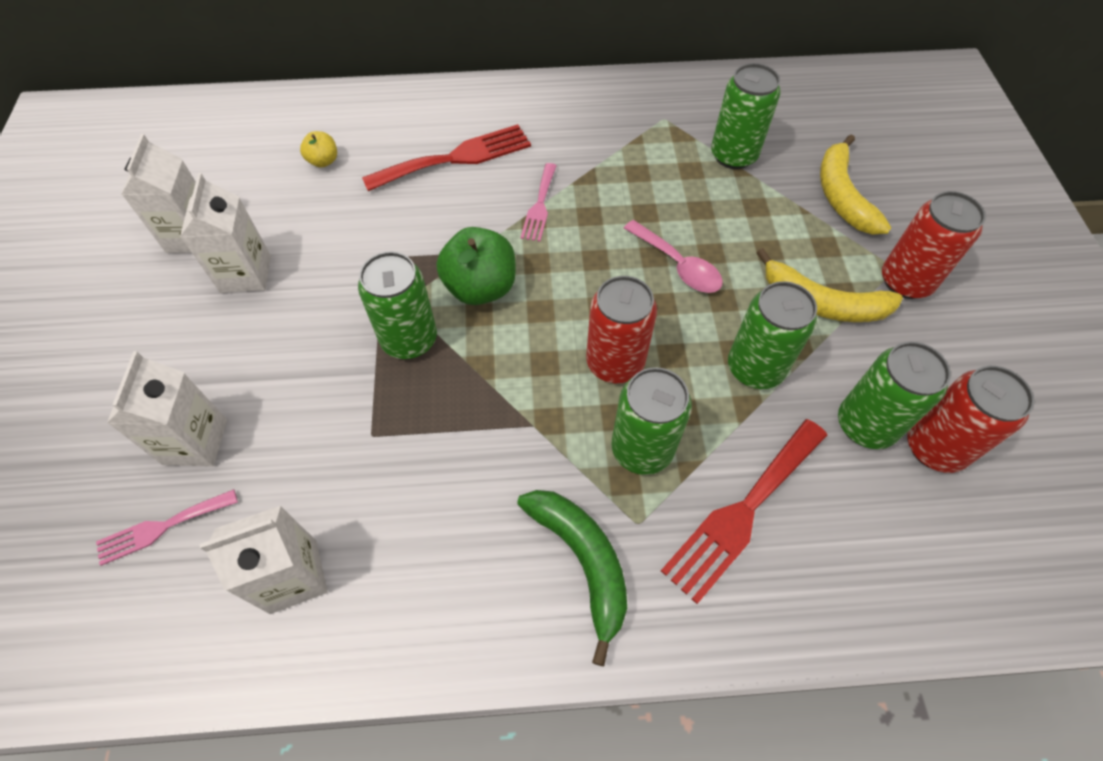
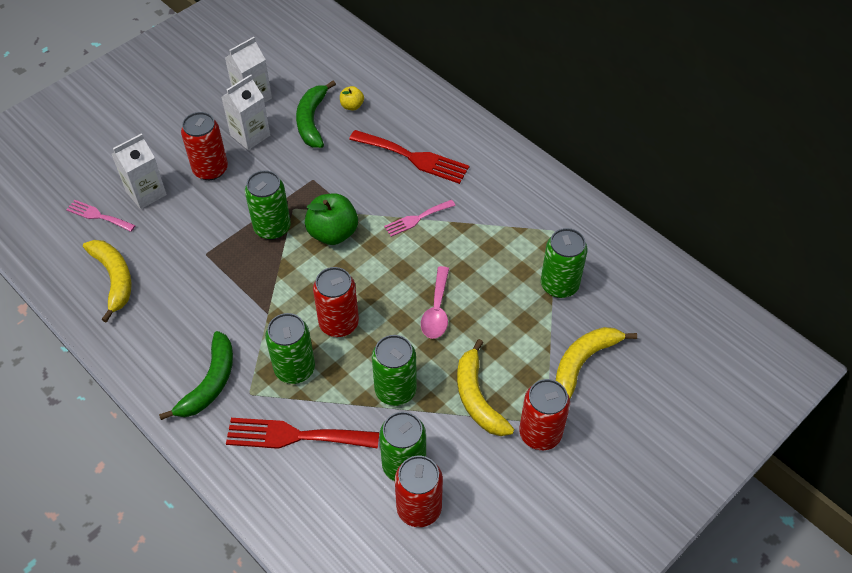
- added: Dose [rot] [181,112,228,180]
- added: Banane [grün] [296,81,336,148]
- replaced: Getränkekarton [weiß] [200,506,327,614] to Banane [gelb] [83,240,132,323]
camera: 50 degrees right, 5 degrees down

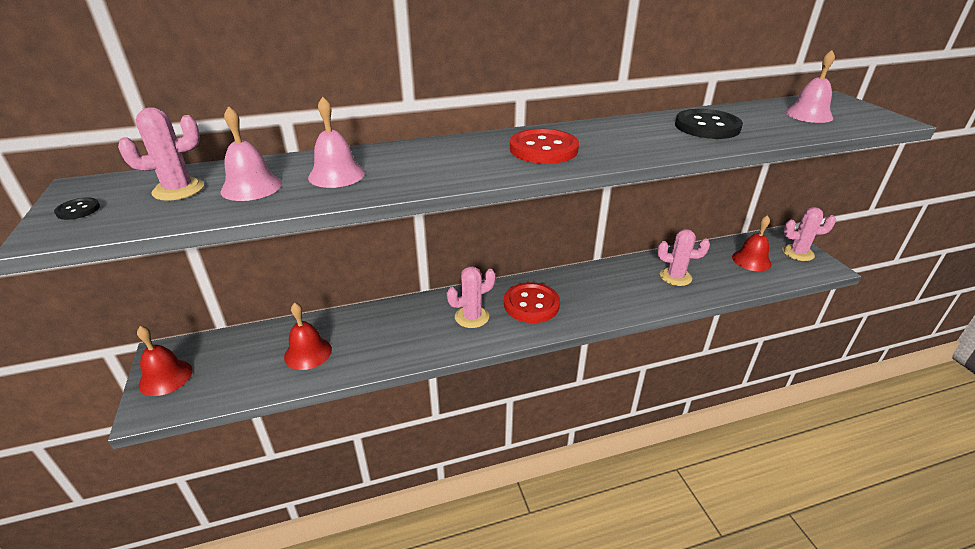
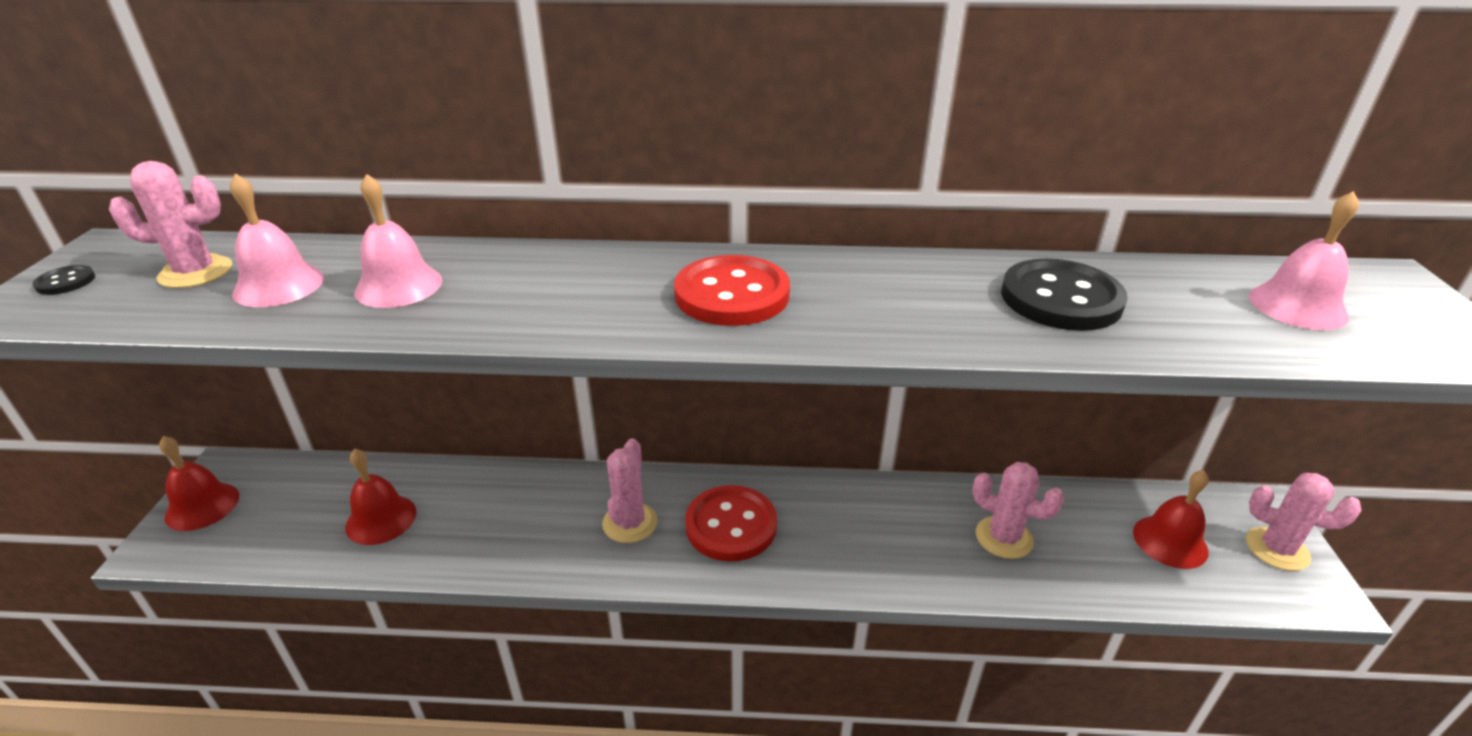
- turned: Kaktus [rosa] [447,266,496,328] = [602,438,658,543] 75 degrees counterclockwise
camera: 20 degrees right, 0 degrees up

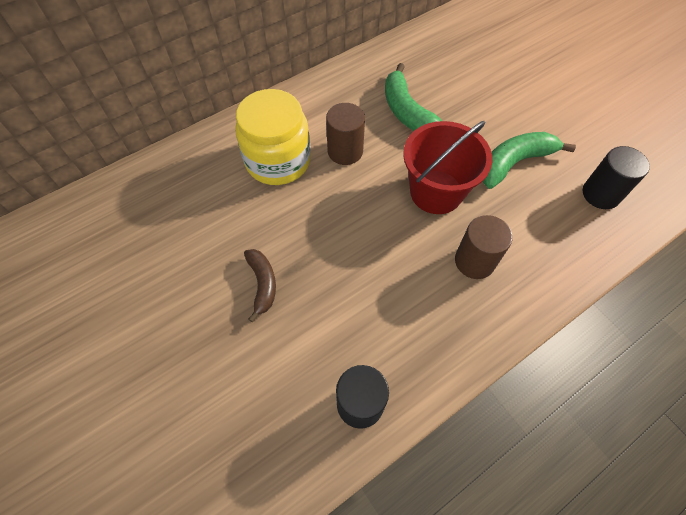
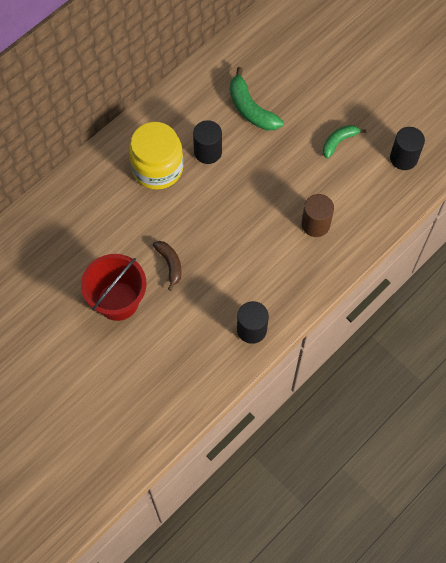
- moved: Eimer [rot] [403,121,492,214] to [81,254,146,321]
- recoloured: Vollzylinder [braun] [326,103,365,165] to Vollzylinder [schwarz] [193,120,222,164]
- resized: Banane [grün] [483,132,576,189] = [322,125,366,159] x0.64
camera: 10 degrees left, 5 degrees up

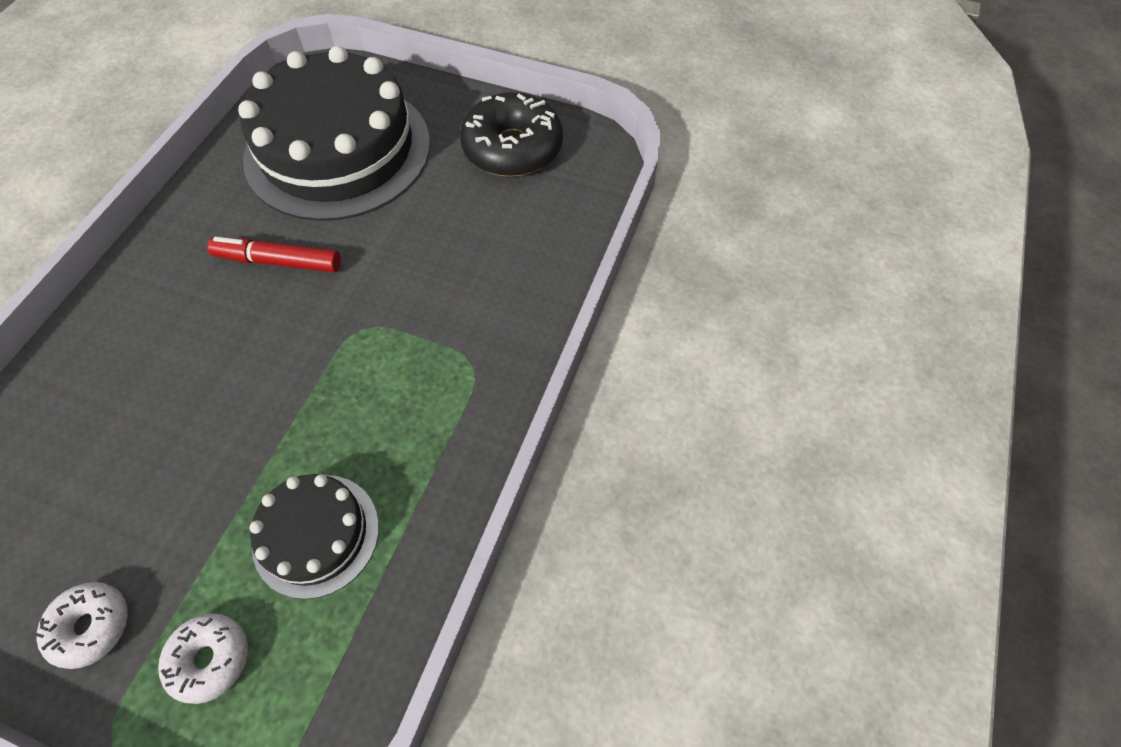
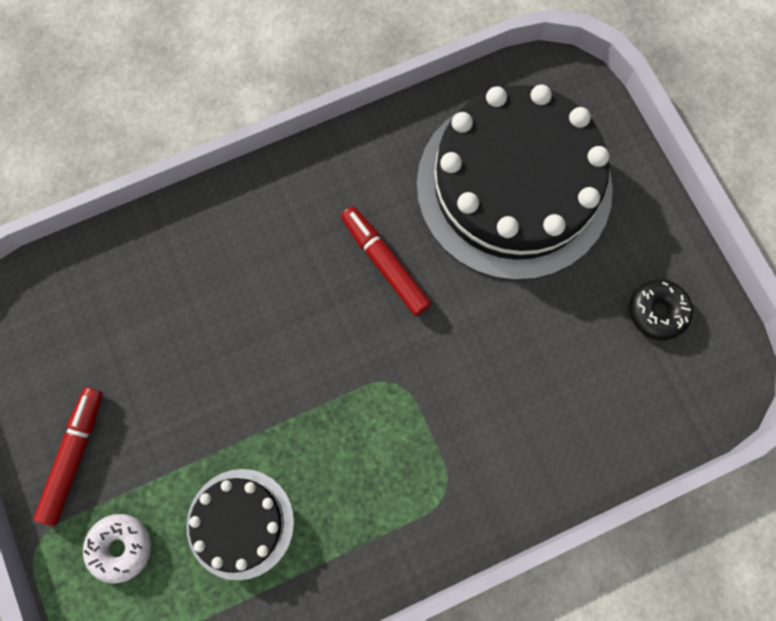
- replaced: Donut [weiß] [36,582,128,669] to Filzstift [rot] [34,387,103,526]
- resized: Donut [schwarz] [460,92,563,177] = [629,279,693,340] x0.55
camera: 45 degrees right, 15 degrees up

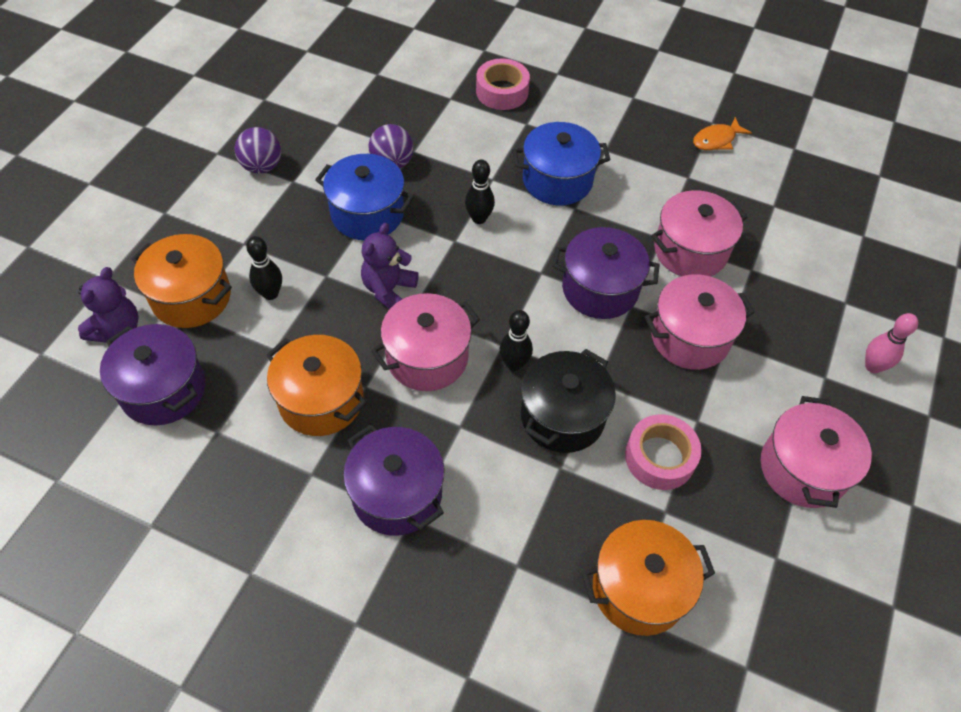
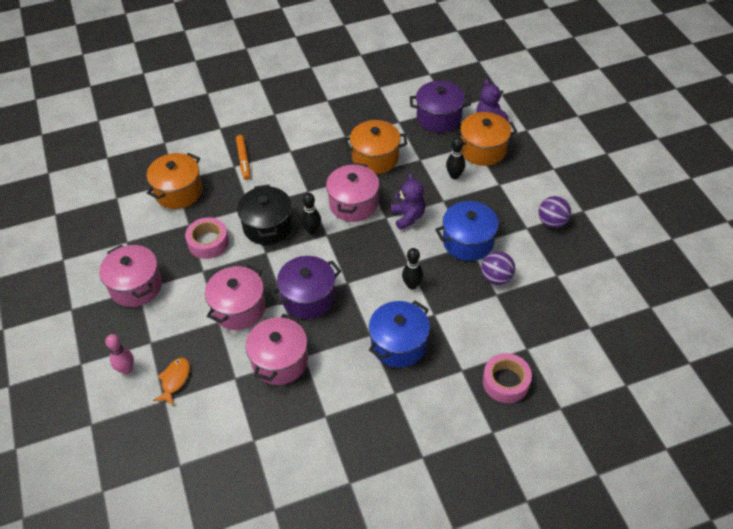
- removed: Kochtopf [lila] [343,424,444,536]
- added: Filzstift [orange] [236,135,250,180]
- moved: Fisch [orange] [693,117,752,150] to [153,358,190,406]
camera: 140 degrees right, 5 degrees down

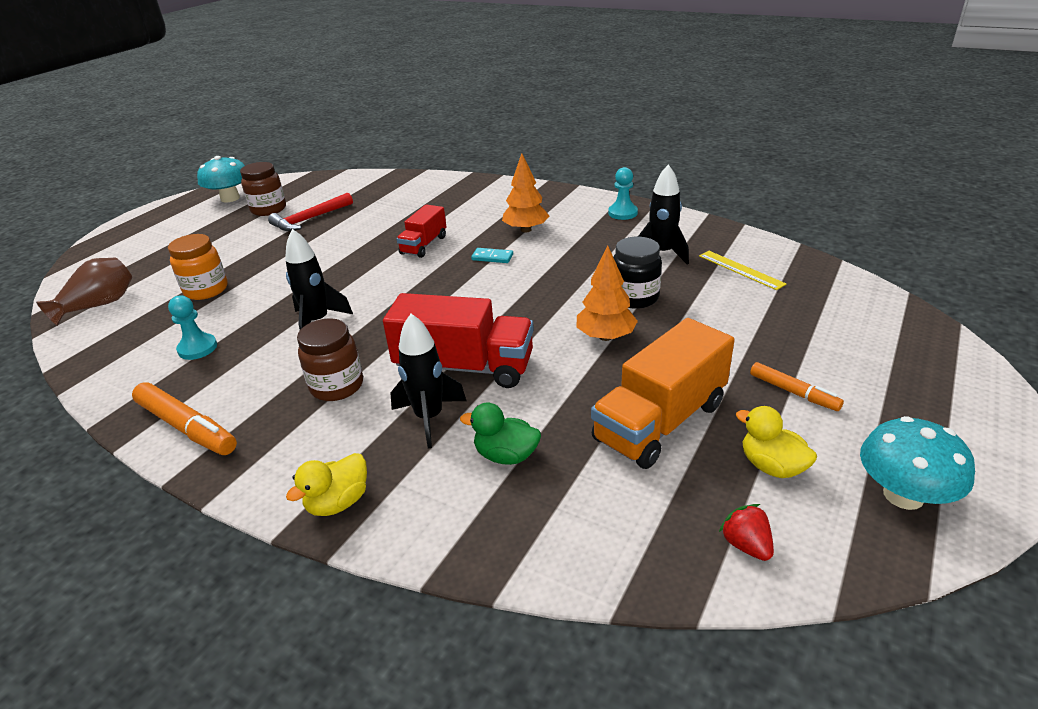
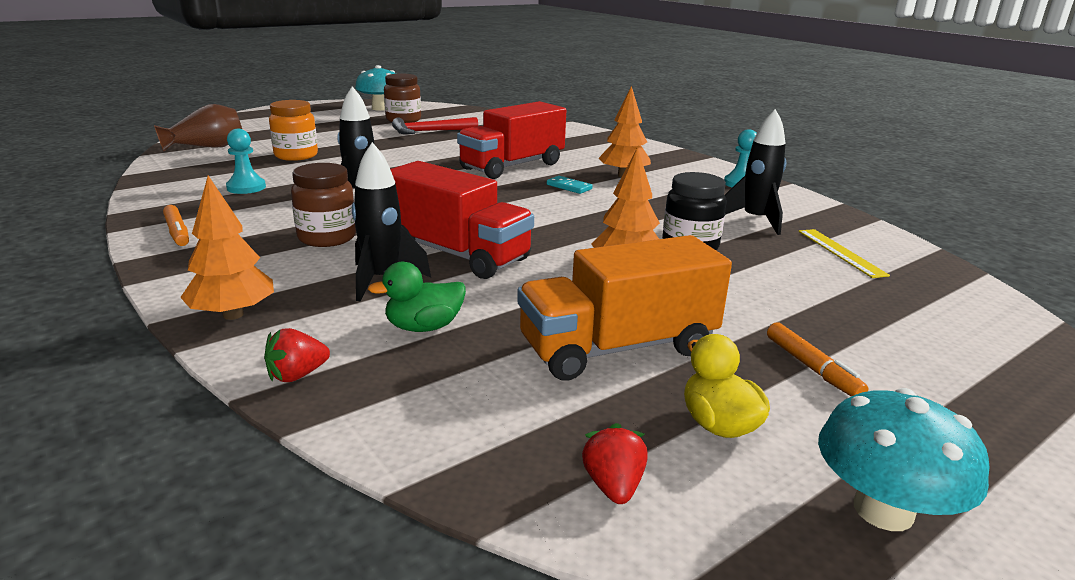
- added: Erdbeere [rot] [264,328,330,382]
- replaced: Ente [gelb] [286,453,367,516] to Baum [orange] [180,175,274,320]
- turned: Ente [grün] [460,403,541,465] = [368,262,466,332] 60 degrees counterclockwise
- resized: Filzstift [orange] [132,382,237,455] = [163,205,189,246] x0.61
- resized: Lastwagen [rot] [396,204,446,258] = [457,101,566,179] x1.72
camera: 20 degrees right, 10 degrees down

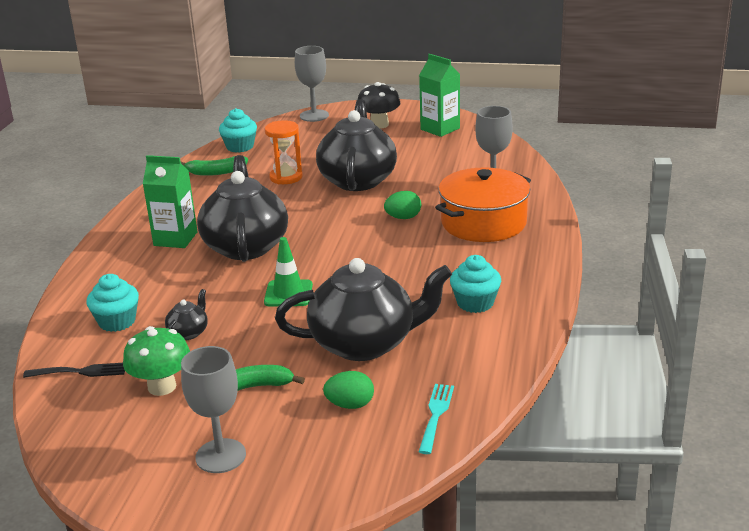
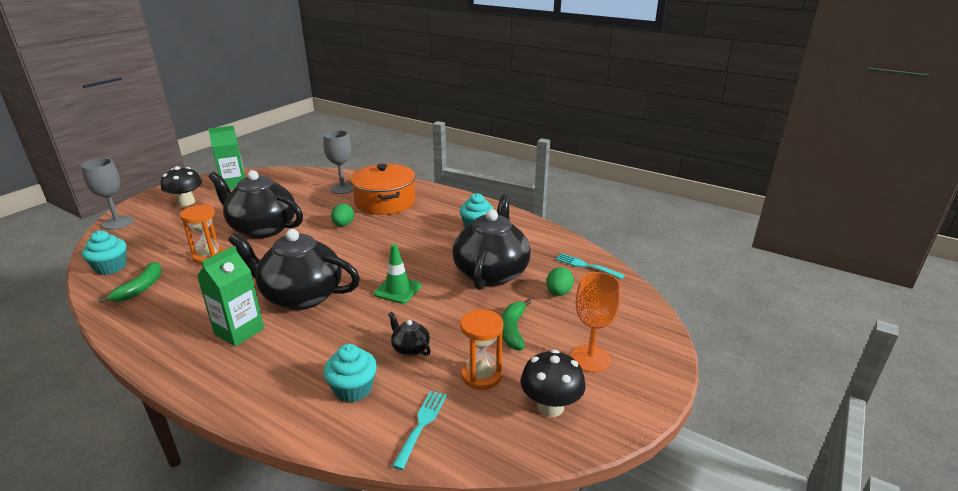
- added: Pilz [schwarz] [521,350,585,417]
- replaced: Pilz [grün] [123,326,190,396] to Sanduhr [orange] [460,309,504,390]
- recoloured: Gabel [schwarz] [23,363,125,378] to Gabel [türkis] [392,391,447,470]
- recoloured: Kelch [grau] [181,346,246,473] to Kelch [orange] [571,272,621,372]
camera: 70 degrees left, 0 degrees up

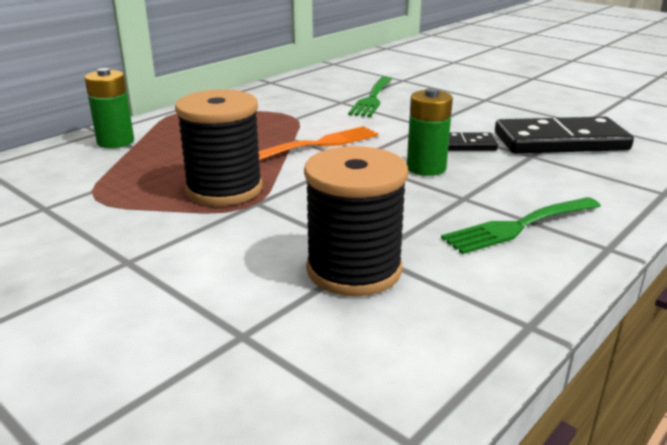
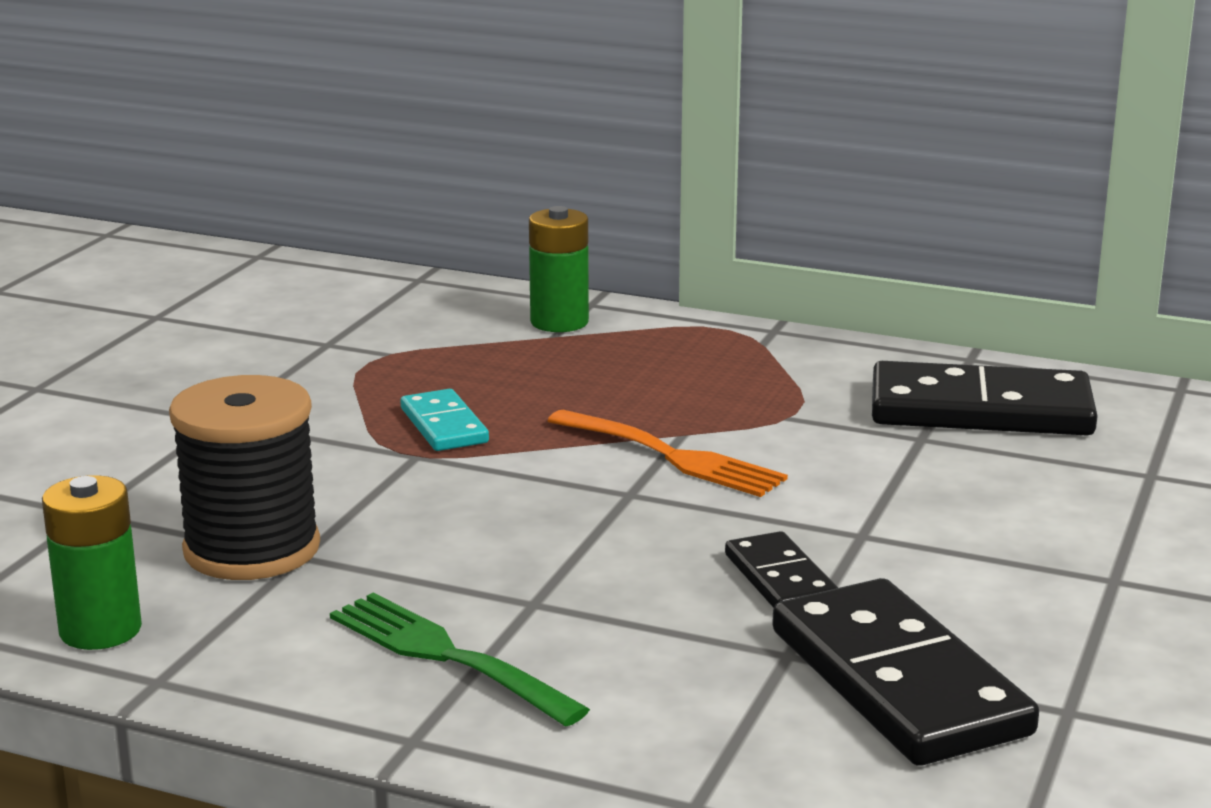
- removed: Gabel [grün] [348,77,392,117]
- added: Dominostein [schwarz] [872,361,1097,435]
- moved: Batterie [grün] [407,88,453,176] to [42,475,142,650]
- replaced: Garnrolle [schwarz] [175,89,263,206] to Dominostein [türkis] [401,389,489,451]
camera: 70 degrees right, 5 degrees down

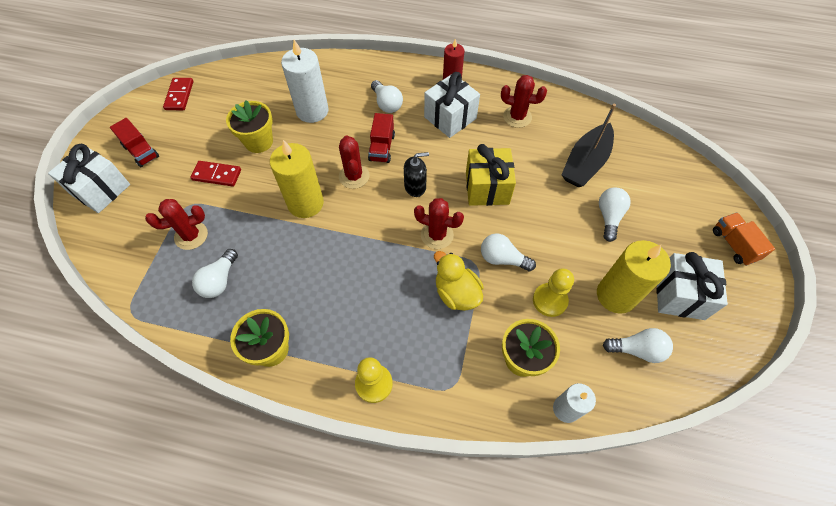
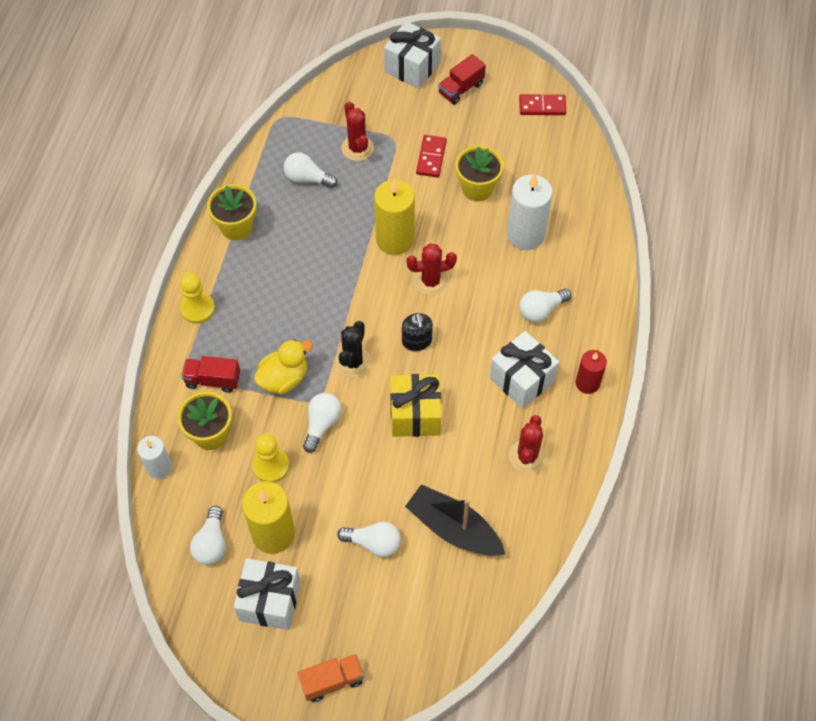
- moved: Lastwagen [rot] [368,113,395,163] to [181,356,240,393]
- recoloured: Kaktus [rot] [414,198,464,249] to Kaktus [schwarz] [336,321,371,378]
camera: 90 degrees right, 0 degrees up

